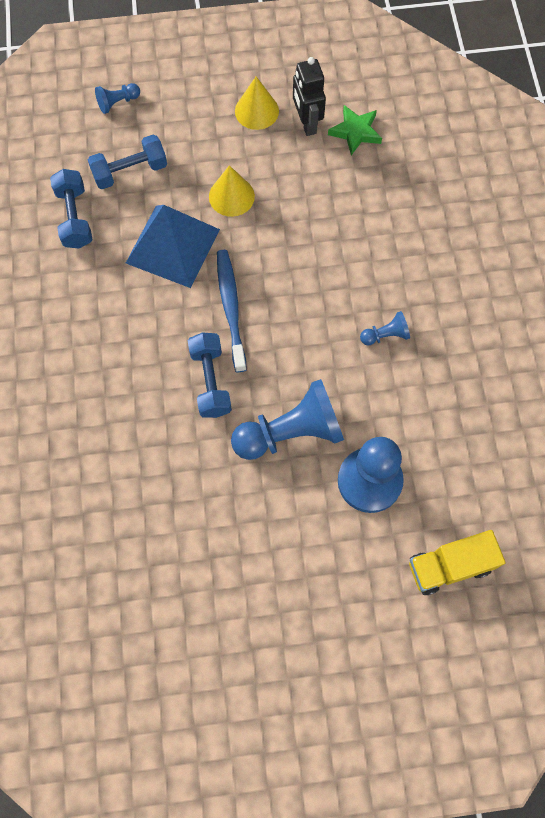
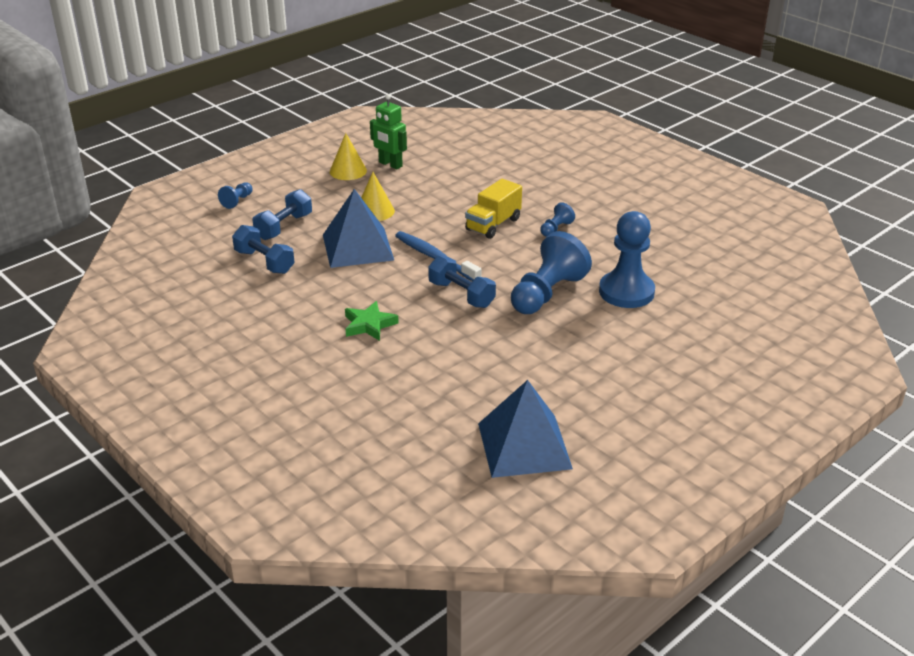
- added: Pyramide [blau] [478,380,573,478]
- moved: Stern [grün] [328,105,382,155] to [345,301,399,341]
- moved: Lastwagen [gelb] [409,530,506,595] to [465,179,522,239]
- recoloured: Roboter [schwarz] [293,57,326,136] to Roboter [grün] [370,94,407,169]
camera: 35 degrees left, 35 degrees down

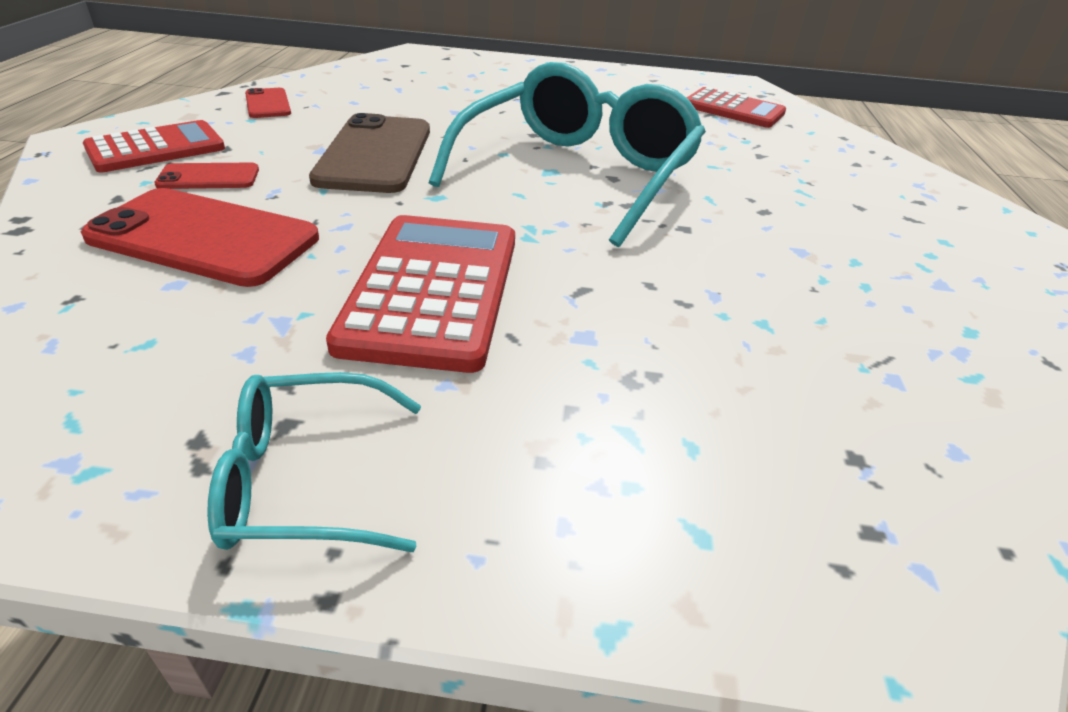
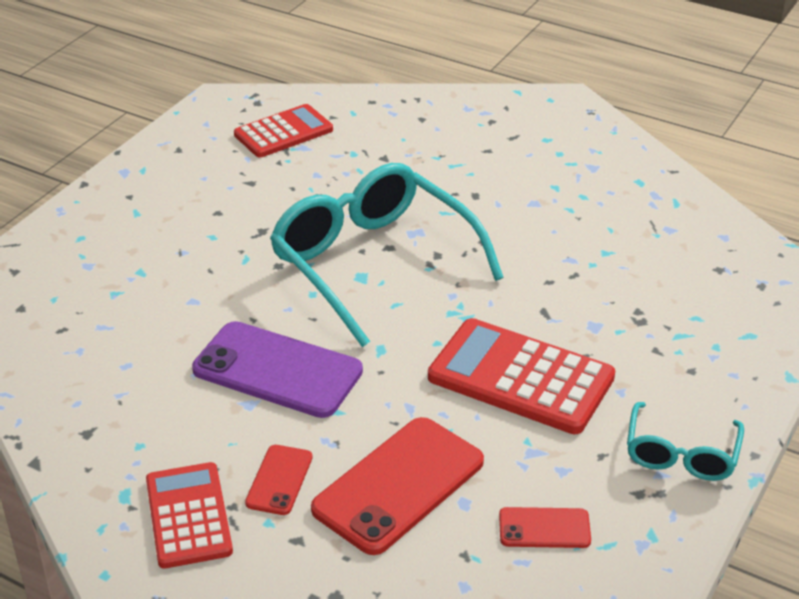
- moved: Handy [rot] [245,88,291,118] to [499,507,591,548]
- recoloured: Handy [braun] [309,113,430,193] to Handy [lila] [192,321,363,418]
camera: 65 degrees left, 0 degrees up

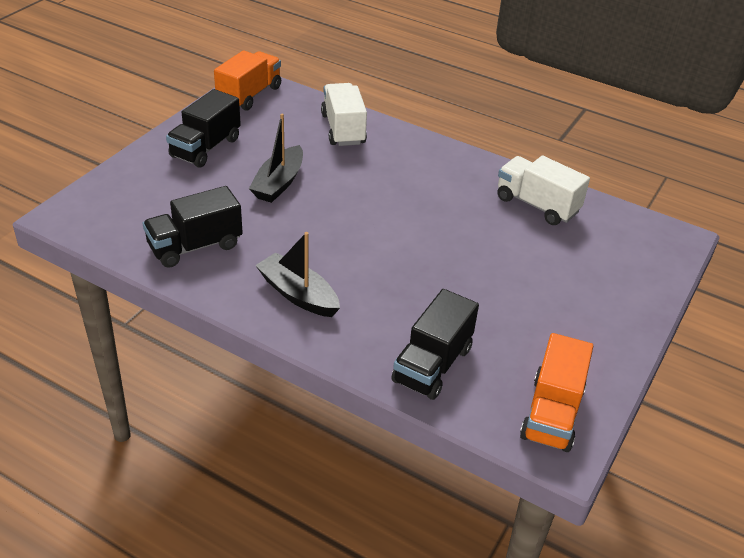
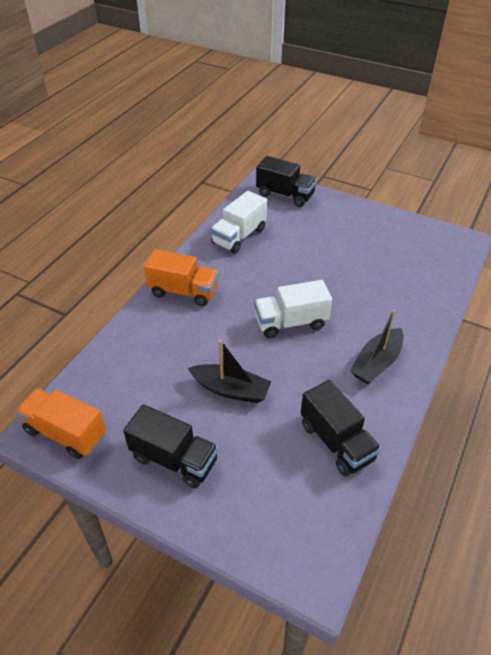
- moved: Lastwagen [weiß] [321,83,367,146] to [254,280,332,338]
- moved: Lastwagen [schwarz] [391,289,479,400] to [256,156,317,207]
- moved: Lastwagen [orange] [520,333,593,452] to [144,249,218,306]
camera: 90 degrees left, 5 degrees up

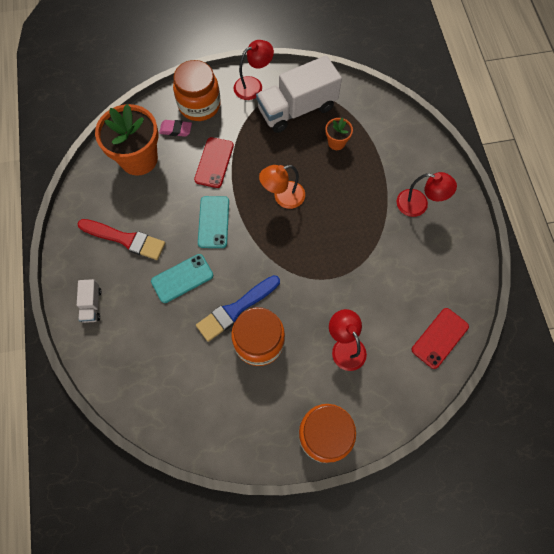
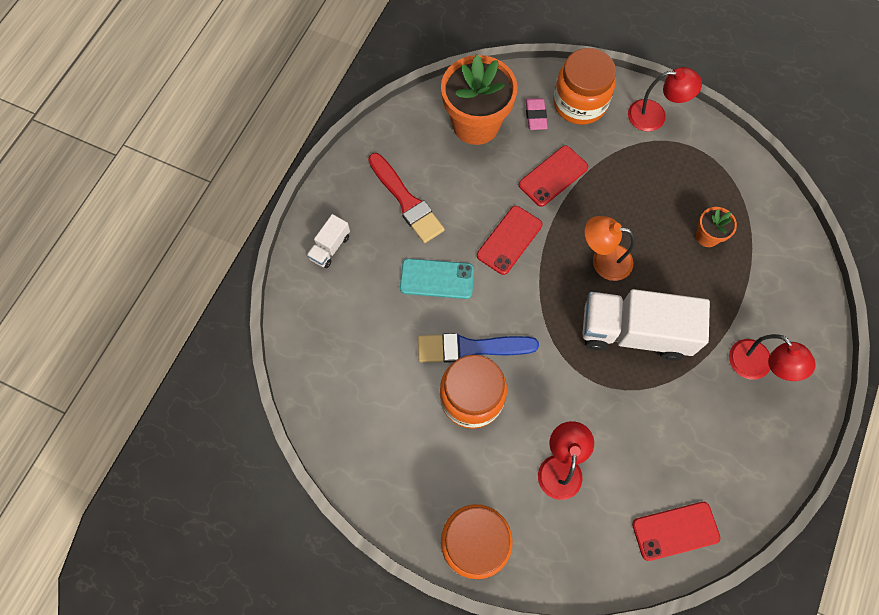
- moved: Lastwagen [weiß] [256,55,342,133] to [582,289,710,361]
- recoloured: Handy [türkis] [198,196,229,248] to Handy [rot] [477,206,542,275]
- turned: Radiergummi [rosa] [159,120,192,137] = [525,98,548,130] 45 degrees clockwise
camera: 35 degrees right, 0 degrees up

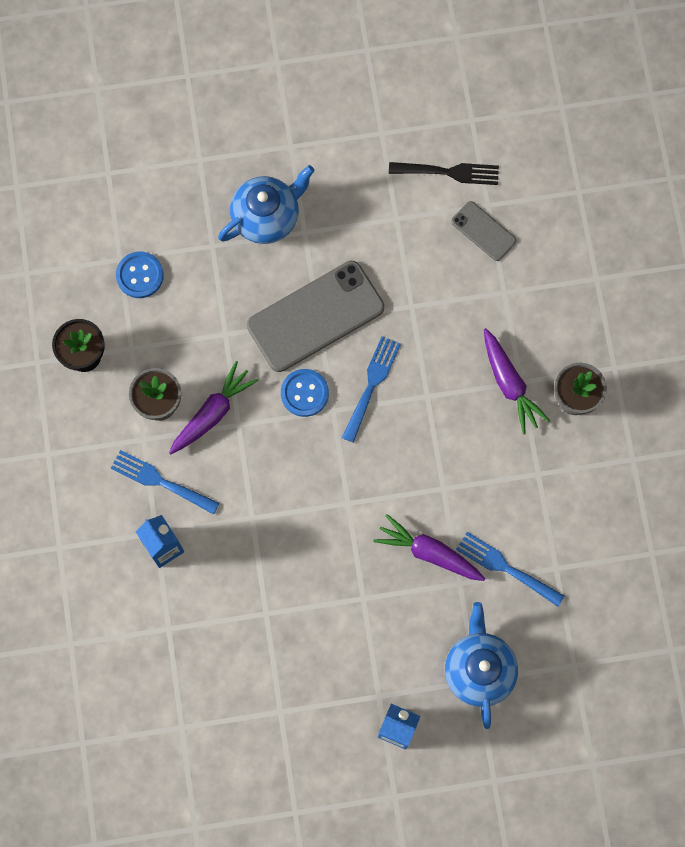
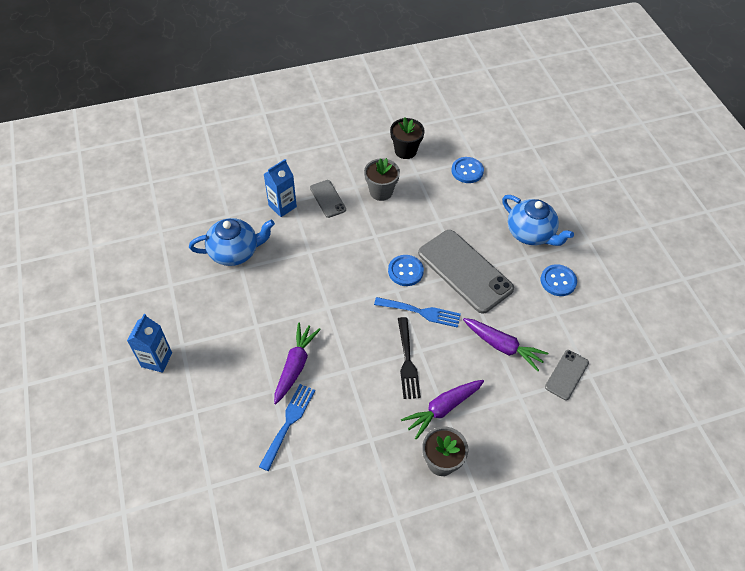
- added: Knopf [blau] [540,264,577,296]
- moved: Karotte [lila] [169,361,259,454] to [463,318,548,371]
- moved: Gabel [schwarz] [389,162,499,185] to [398,317,421,399]
- moved: Teekanne [blau] [445,602,518,729] to [189,218,275,266]
- replaced: Gabel [blau] [111,450,219,515] to Handy [grau] [310,180,346,218]
camera: 80 degrees right, 20 degrees down

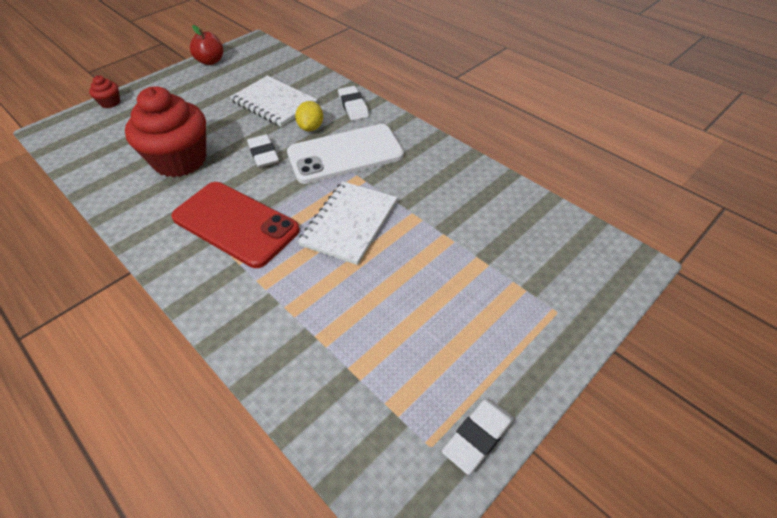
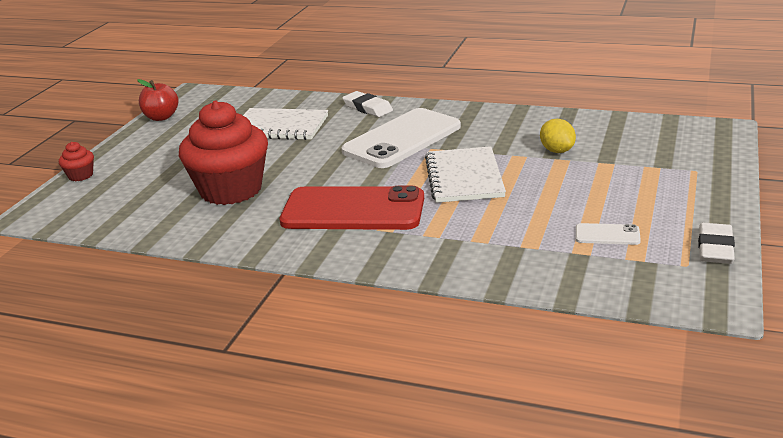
- removed: Radiergummi [weiß] [247,134,279,168]
- added: Handy [weiß] [576,223,641,245]
- moved: Zitrone [gelb] [295,101,323,131] to [540,119,576,153]
camera: 25 degrees left, 20 degrees down

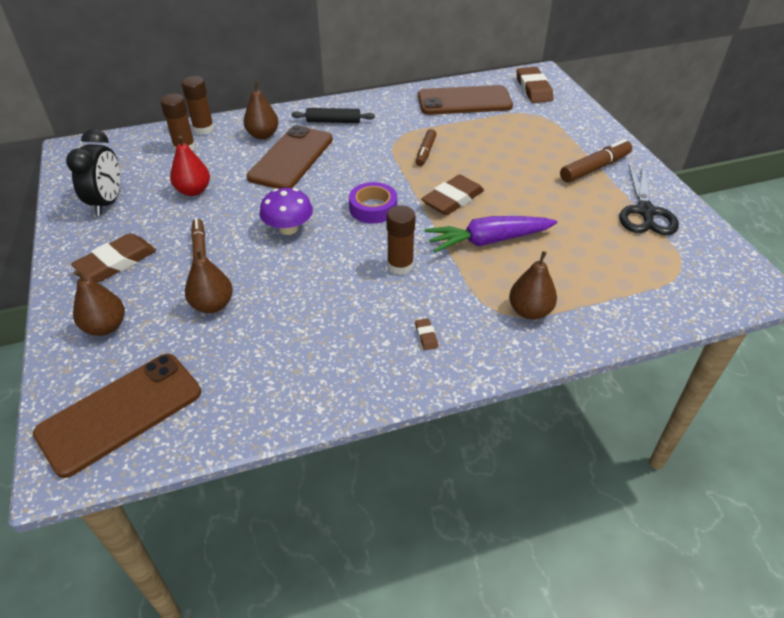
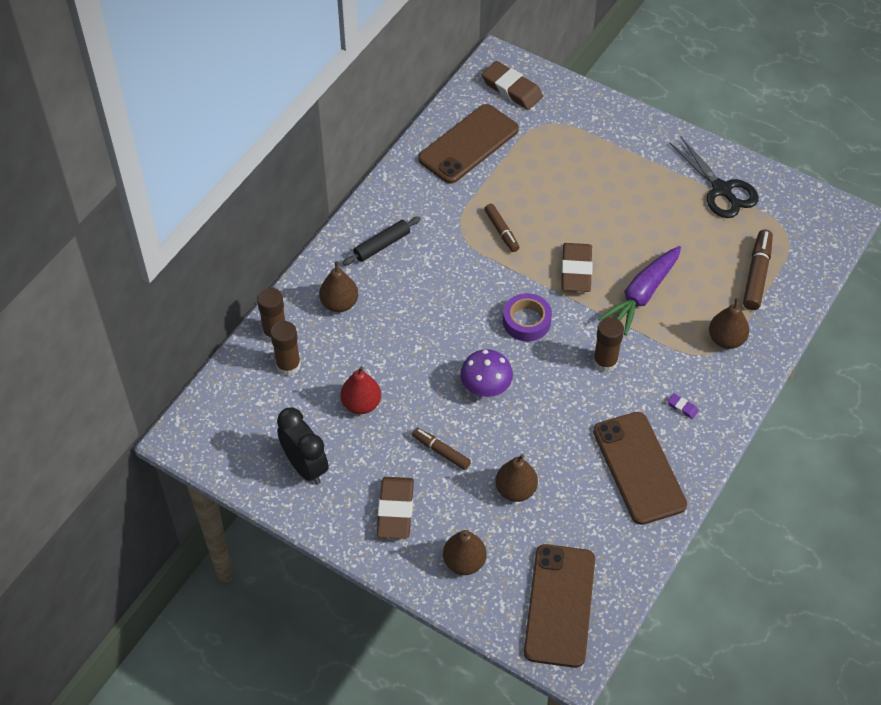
- moved: Handy [braun] [247,125,333,189] to [593,412,687,525]
- moved: Filzstift [braun] [560,139,632,183] to [743,229,773,310]
- recoloured: Radiergummi [braun] [415,318,438,350] to Radiergummi [lila] [667,393,699,419]
camera: 40 degrees left, 10 degrees up

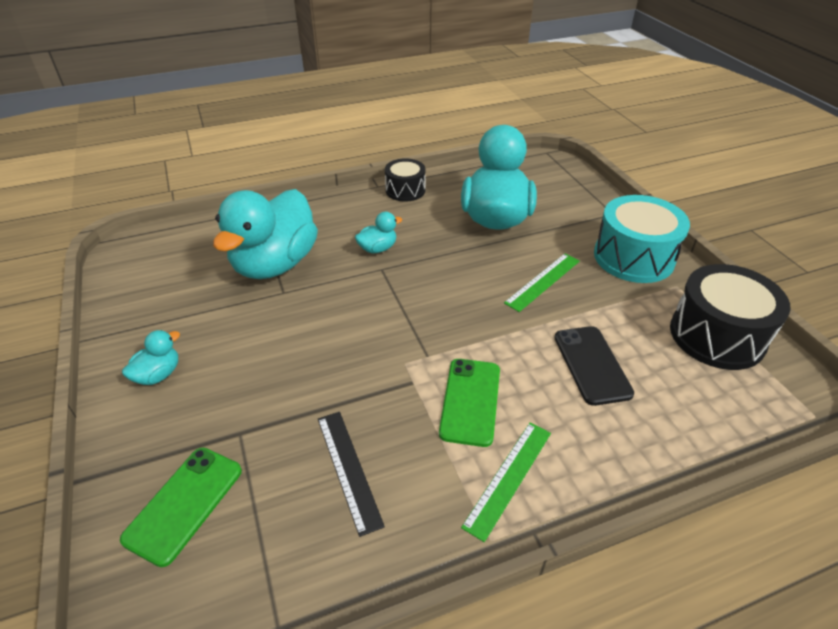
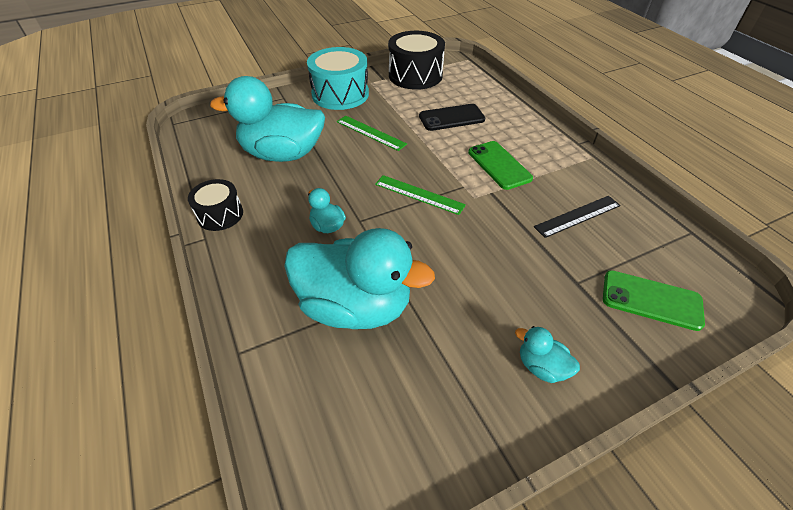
- moved: Lineal [grün] [461,423,551,542] to [375,175,466,215]
- turned: Handy [grün] [439,359,500,447] = [468,141,533,190] 60 degrees clockwise
camera: 95 degrees left, 5 degrees up

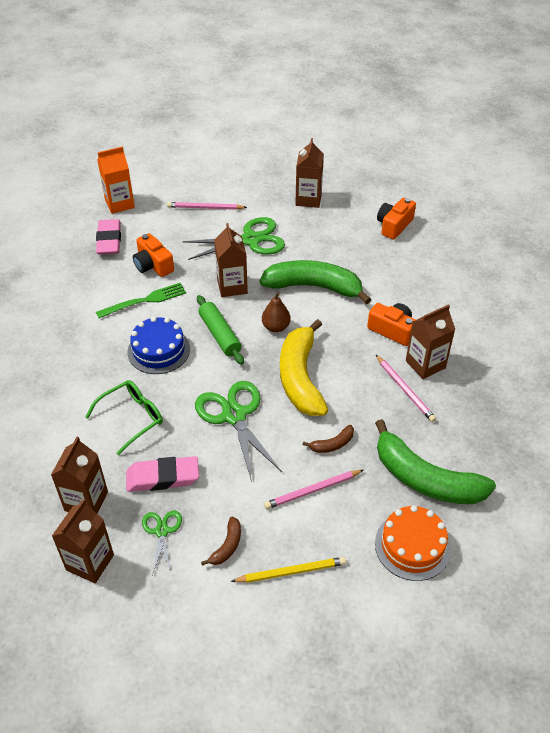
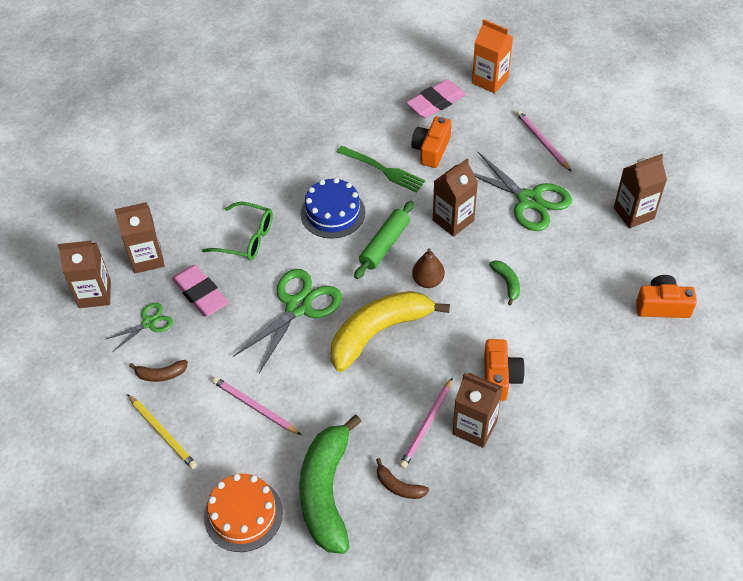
- moved: Banane [braun] [303,425,354,453] to [376,458,429,499]
- resized: Banane [grün] [260,260,371,304] = [489,260,520,305] x0.42
camera: 60 degrees right, 5 degrees up

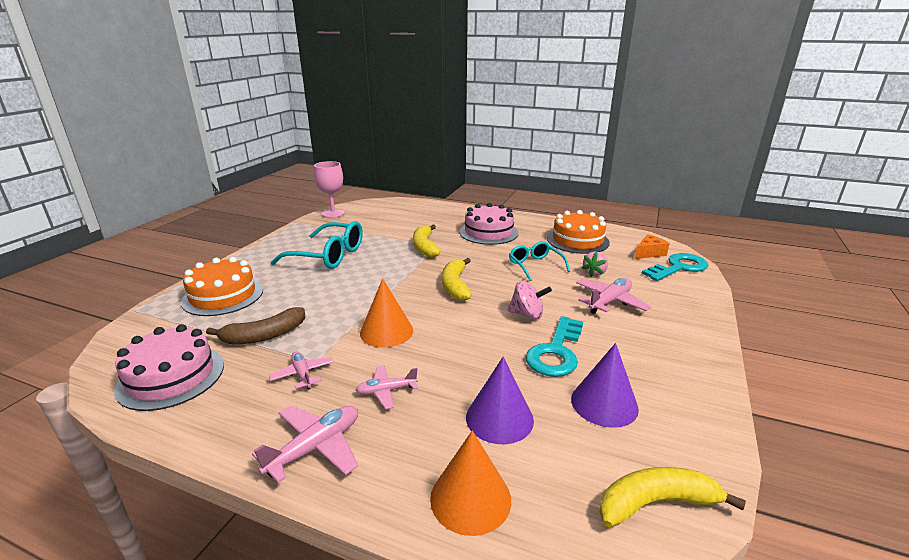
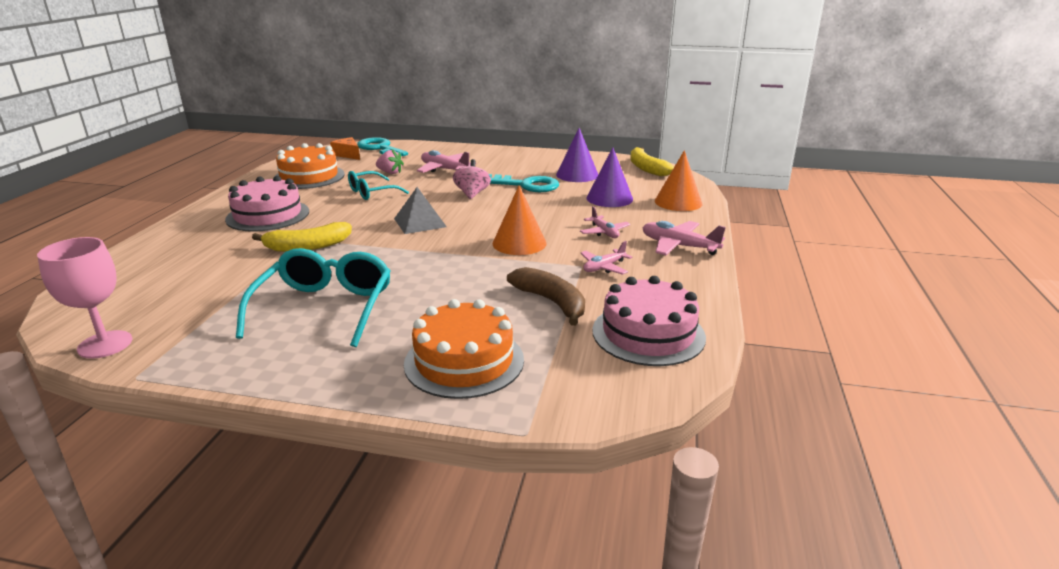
- replaced: Banane [gelb] [442,258,472,301] to Pyramide [grau] [394,187,447,234]
camera: 100 degrees left, 0 degrees up

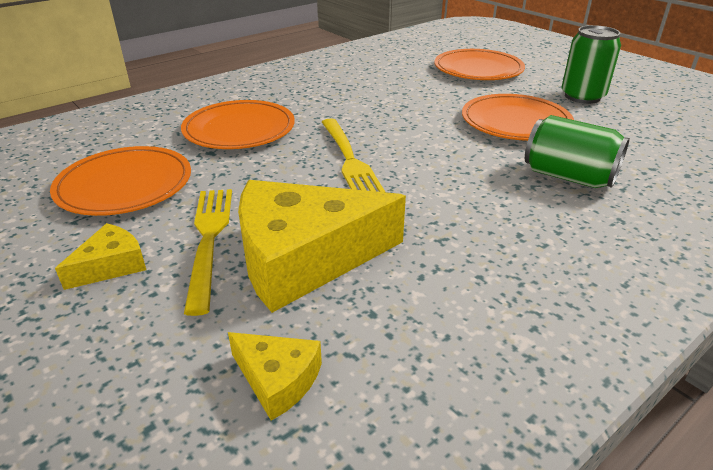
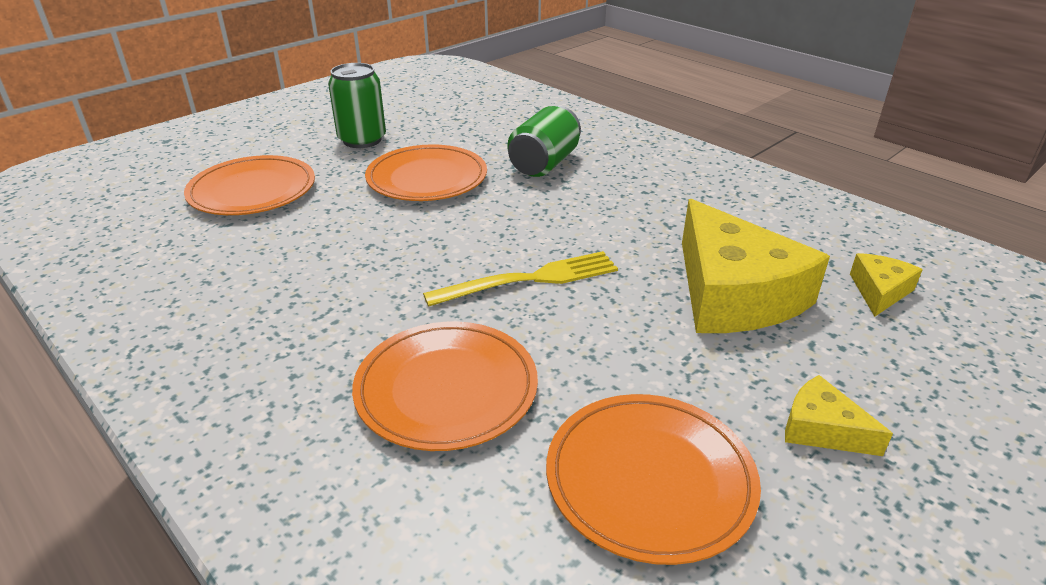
- removed: Gabel [gelb] [184,189,232,316]
camera: 95 degrees left, 0 degrees up

